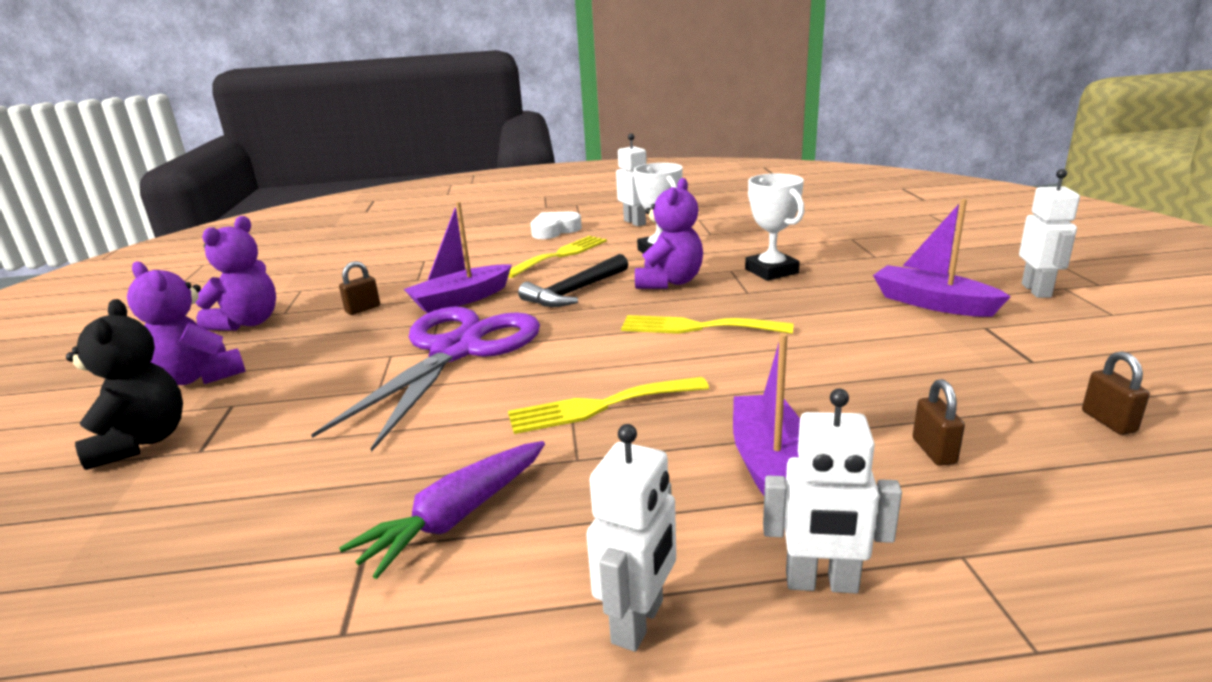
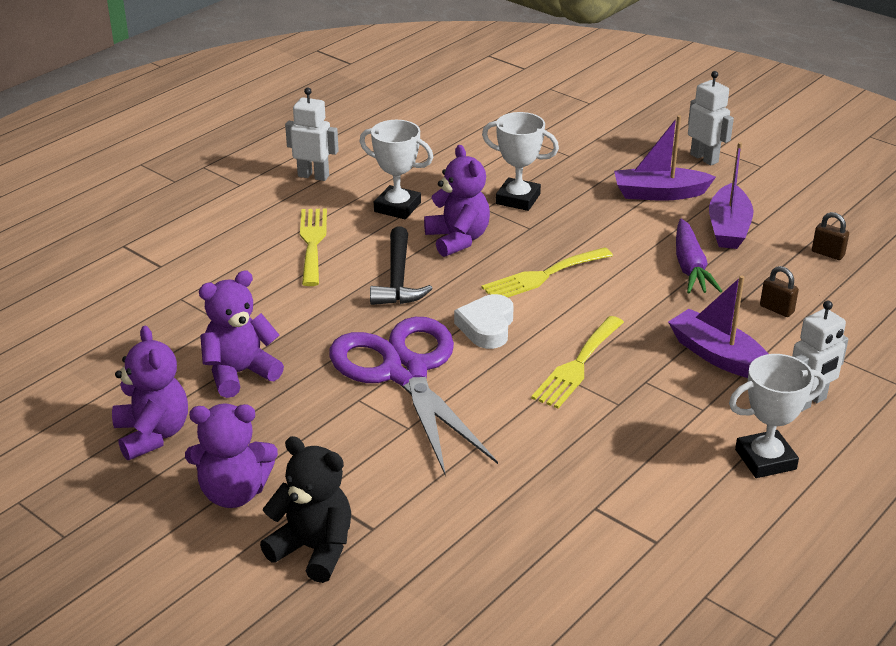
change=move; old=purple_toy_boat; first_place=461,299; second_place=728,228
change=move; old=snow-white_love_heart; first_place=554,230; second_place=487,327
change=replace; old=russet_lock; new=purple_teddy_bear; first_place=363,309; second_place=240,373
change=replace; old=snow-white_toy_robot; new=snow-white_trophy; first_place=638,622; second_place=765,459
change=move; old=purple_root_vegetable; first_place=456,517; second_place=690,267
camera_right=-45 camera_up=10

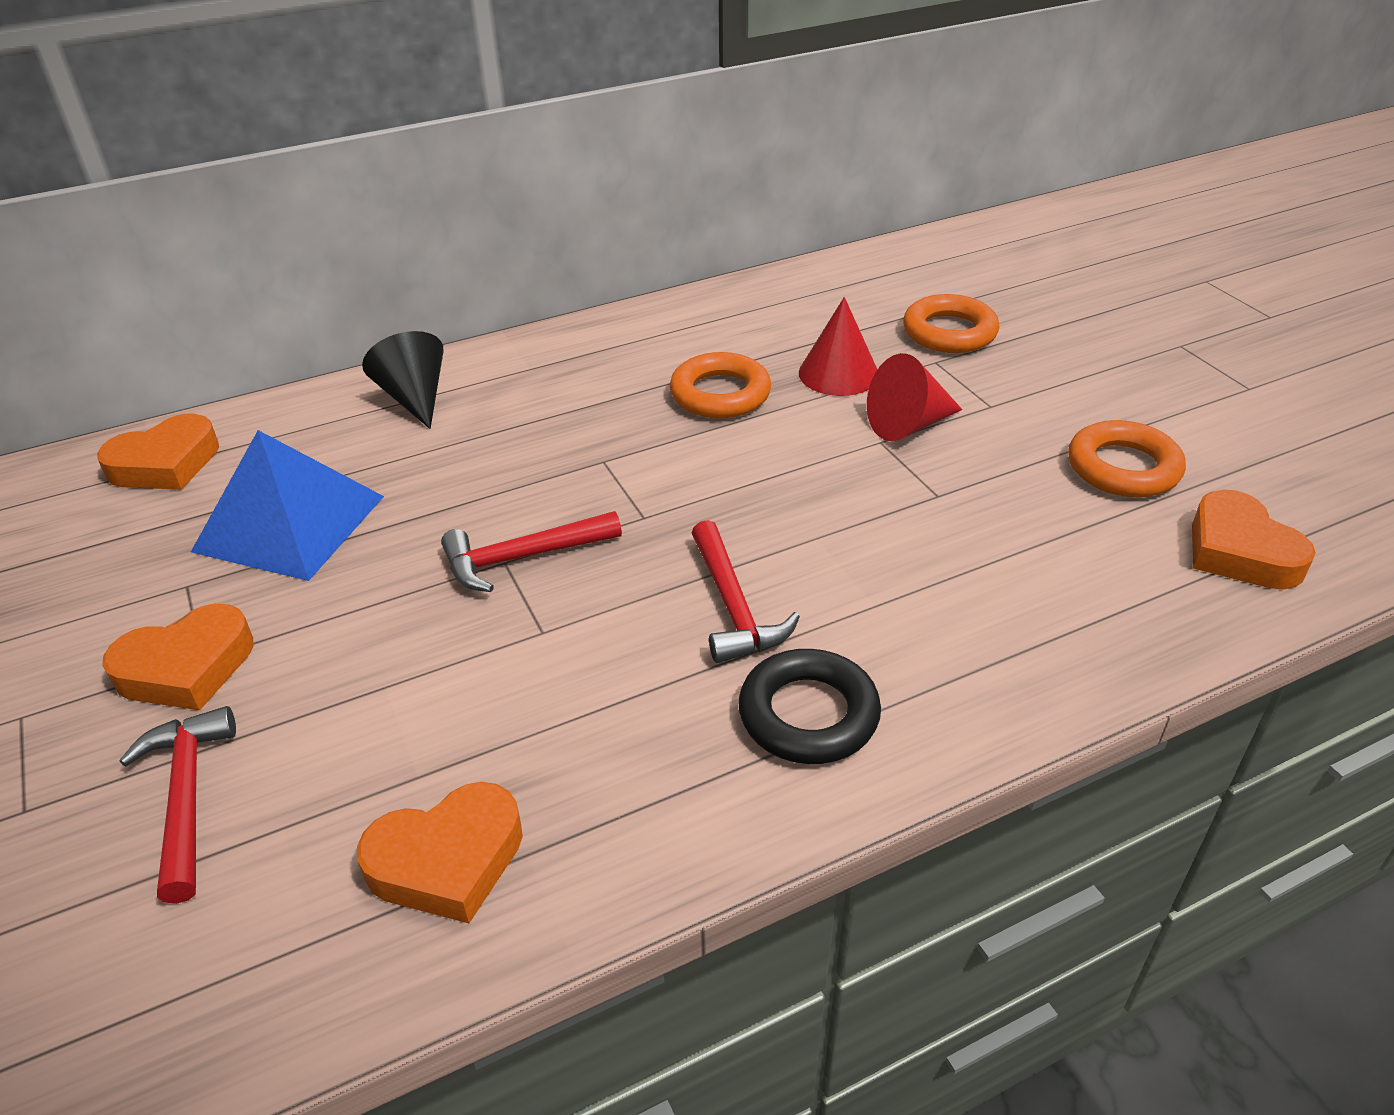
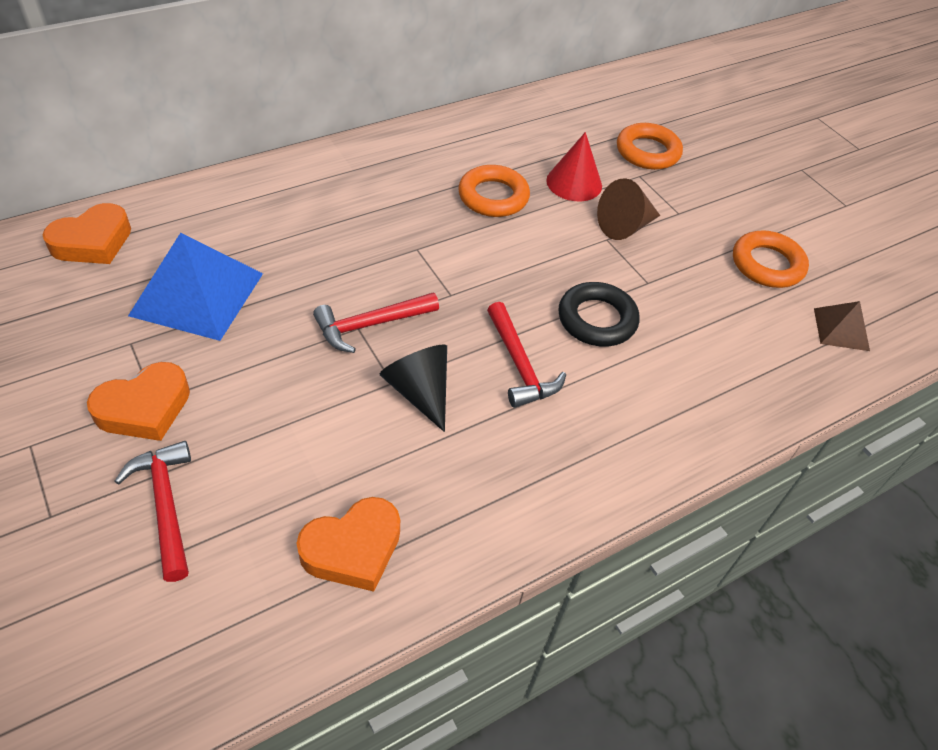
change=move; old=ebony_cone; first_place=414,398; second_place=419,392
change=recolor; old=red_cone; new=russet_cone; first_place=908,425; second_place=625,226
change=replace; old=bright_orange_love_heart; new=russet_pyramid_shape; first_place=1239,551; second_place=841,329
change=move; old=ebony_torus; first_place=808,714; second_place=597,319
camera_right=-10 camera_up=10

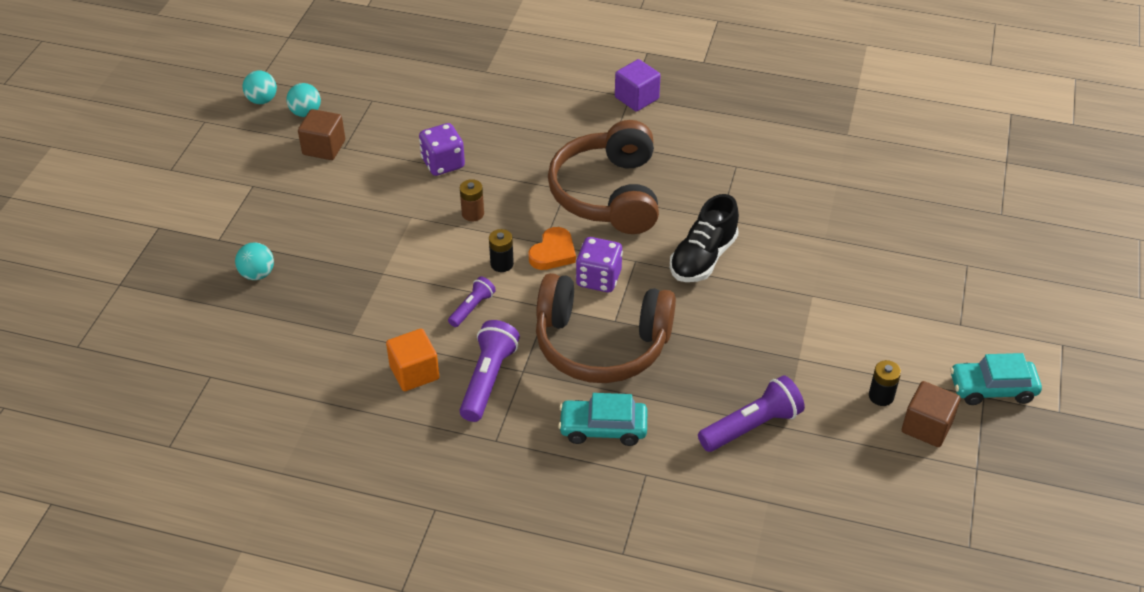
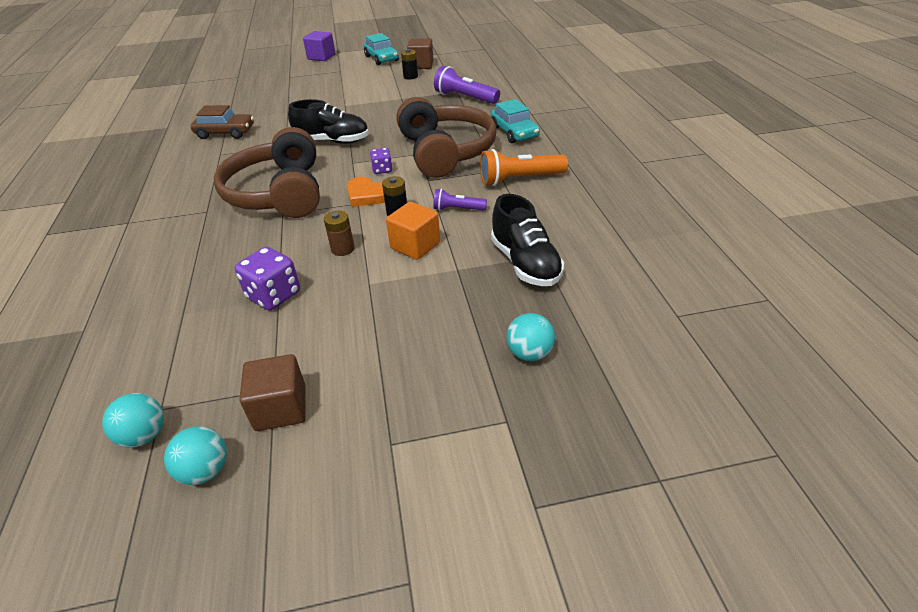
change=move; old=purple_cube; first_place=636,98; second_place=321,57
change=move; old=teal_play_ball; first_place=262,100; second_place=144,435
change=rotate; old=russet_headset; first_place=608,194; second_place=279,193; degrees=105
change=rotate; old=bright_orange_love_heart; first_place=553,252; second_place=367,195; degrees=-150
change=resize; old=purple_game_die; first_place=598,279; second_place=382,170; factor=0.59
change=recolor; old=purple_flashlight; new=bright_orange_flashlight; first_place=488,379; second_place=519,179
change=move; old=bright_orange_cube; first_place=414,372; second_place=415,245
change=insert; new=russet_automobile; second_place=225,133
change=insert; new=ebony_shoe; second_place=525,263
camera_right=-115 camera_up=-5

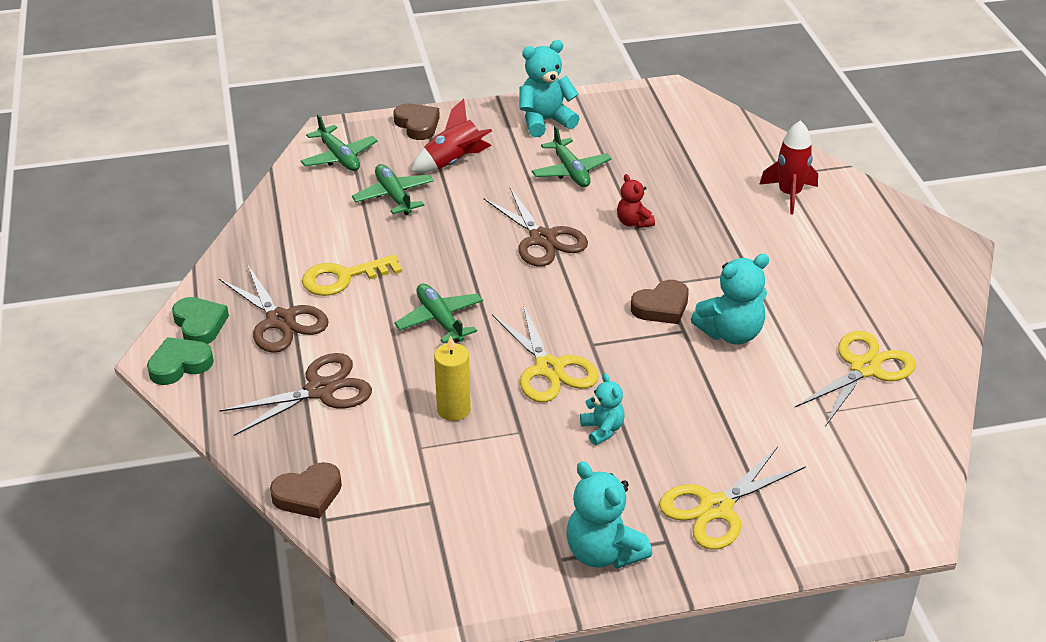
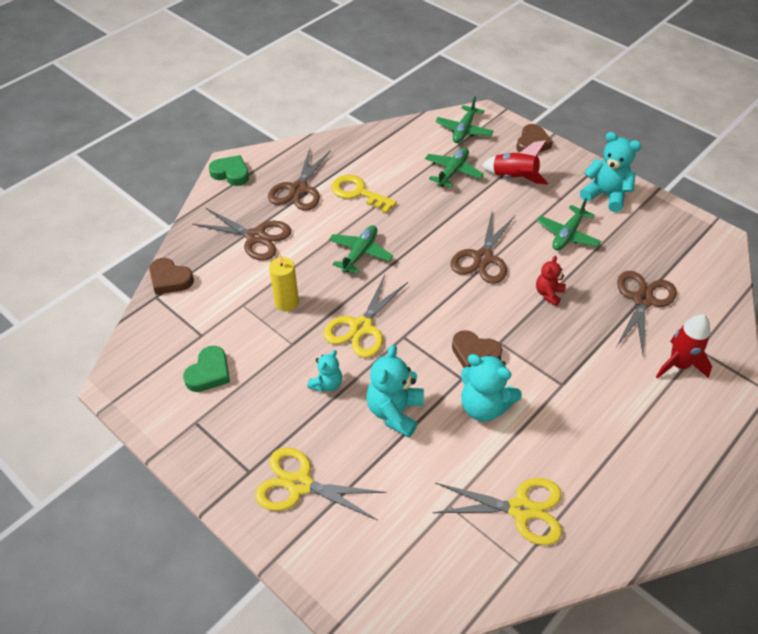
change=move; old=leaf-green_love_heart; first_place=200,324; second_place=209,373
change=move; old=teal_teddy_bear; first_place=603,552; second_place=395,412
change=insert; new=russet_shears; second_place=643,300
camera_right=55 camera_up=10

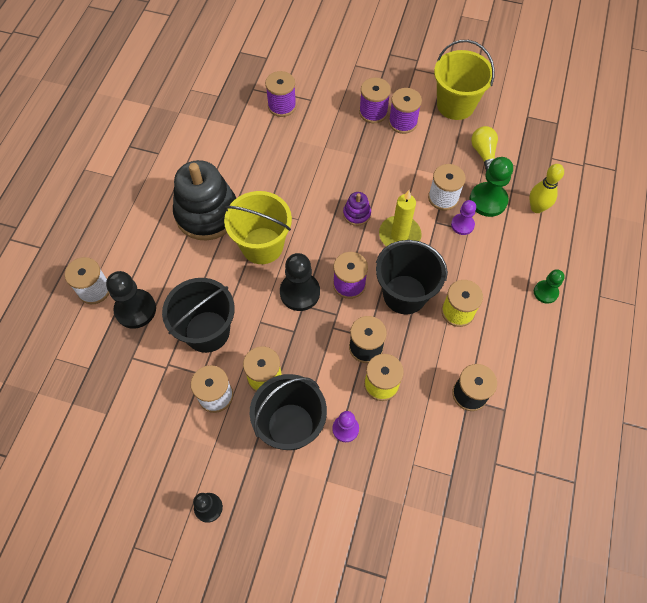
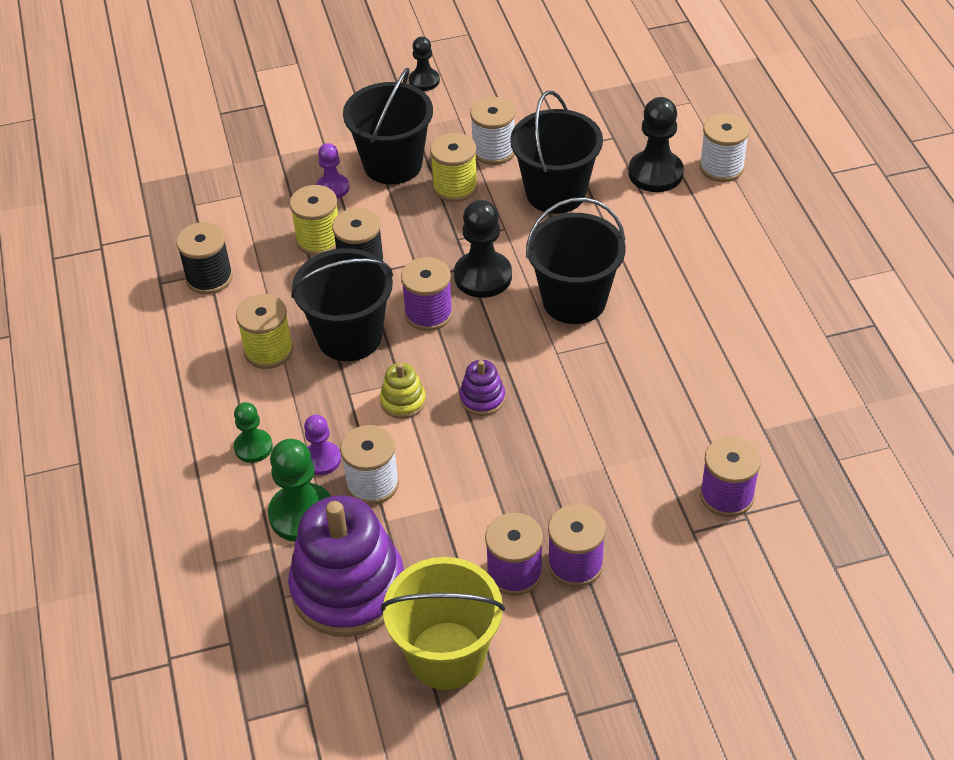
change=replace; old=yellow_light_bulb; new=purple_stacking_rings; first_place=483,154; second_place=348,588
change=delete; old=ebony_stacking_rings; first_place=207,213
change=delete; old=yellow_skittle; first_place=536,208
change=replace; old=yellow_wax_candle; new=yellow_stacking_rings; first_place=399,235; second_place=403,401
change=recolor; old=yellow_bucket; new=ebony_bucket; first_place=262,245; second_place=574,300
change=move; old=leaf-green_chess_pawn; first_place=545,292; second_place=253,447
camera_right=150 camera_up=-15

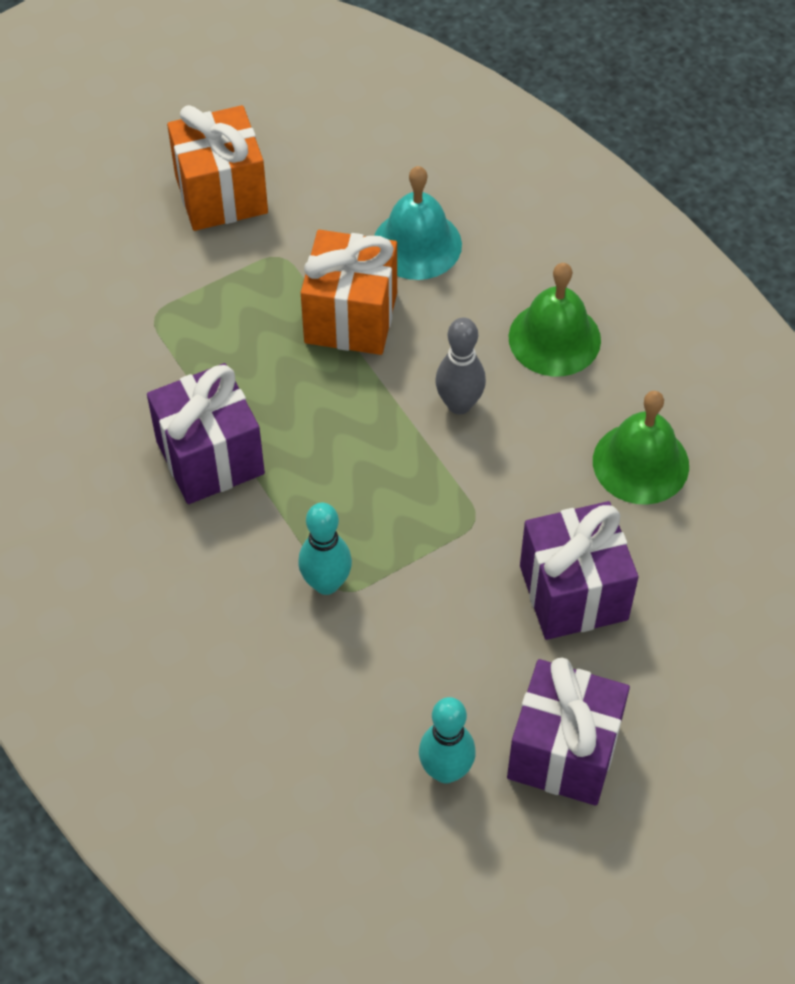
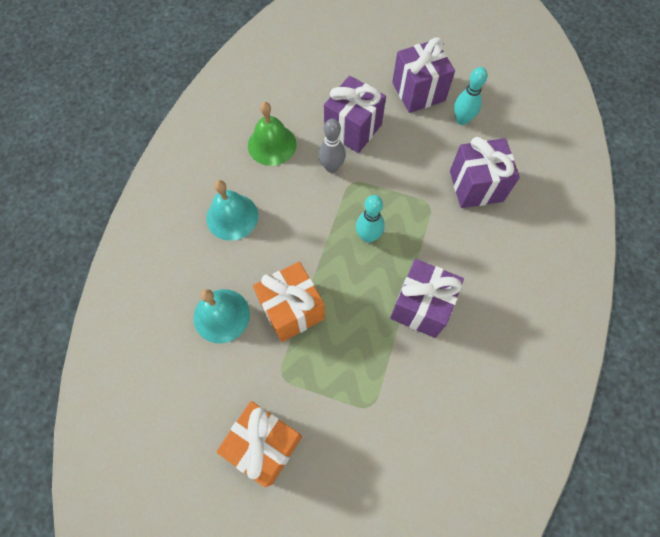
change=recolor; old=leaf-green_hand_bell; new=teal_hand_bell; first_place=554,338; second_place=232,217
change=move; old=gray_skittle; first_place=459,404; second_place=331,167
change=move; old=teal_skittle; first_place=326,583; second_place=368,236
change=insert; new=purple_wrapped_gift; second_place=476,186
camera_right=-130 camera_up=10

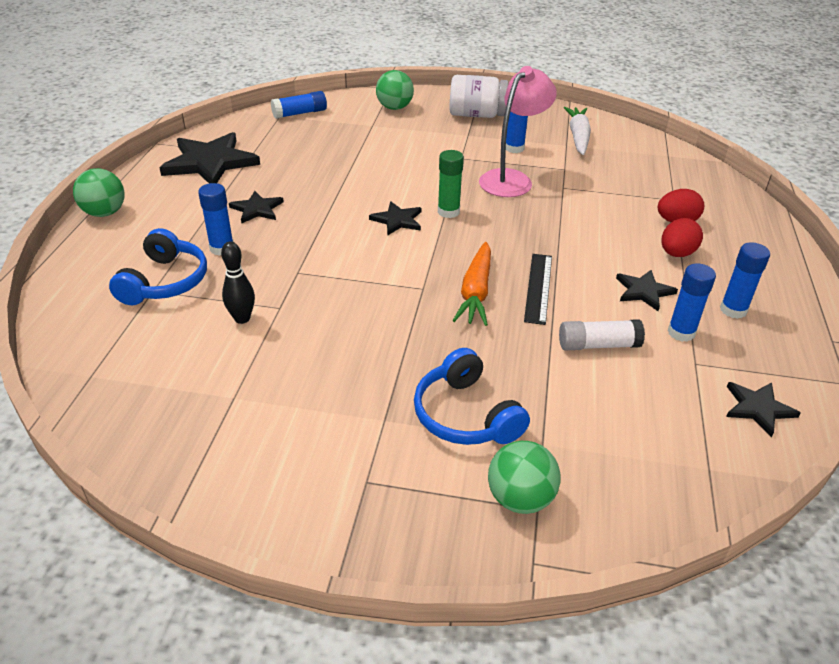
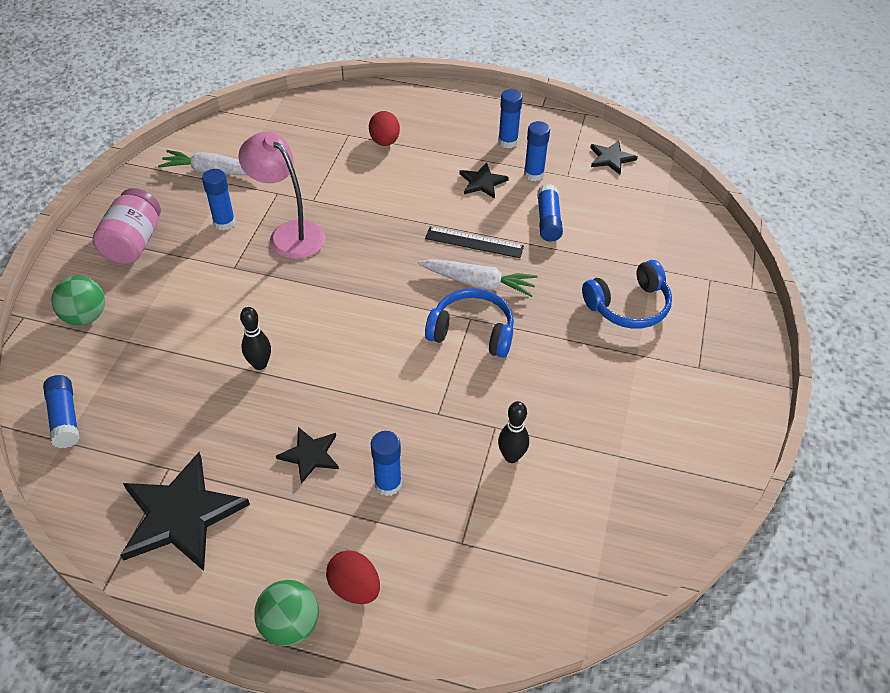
change=recolor; old=snow-white_jar; new=pink_jar; first_place=476,115; second_place=134,243
change=delete; old=leaf-green_glue_stick; first_place=448,212
change=delete; old=ebony_five-pointed_star; first_place=397,220
change=move; old=red_egg_shape; first_place=676,253; second_place=355,587
change=move; old=cobalt_headset; first_place=165,282; second_place=472,331
change=recolor; old=bright_orange_root_vegetable; new=snow-white_root_vegetable; first_place=475,292; second_place=478,283
change=recolor; old=snow-white_glue_stick; new=cobalt_glue_stick; first_place=598,345; second_place=548,220
change=delete; old=leaf-green_play_ball; first_place=520,498
change=insert; new=ebony_skittle; second_place=260,364
camera_right=-85 camera_up=10

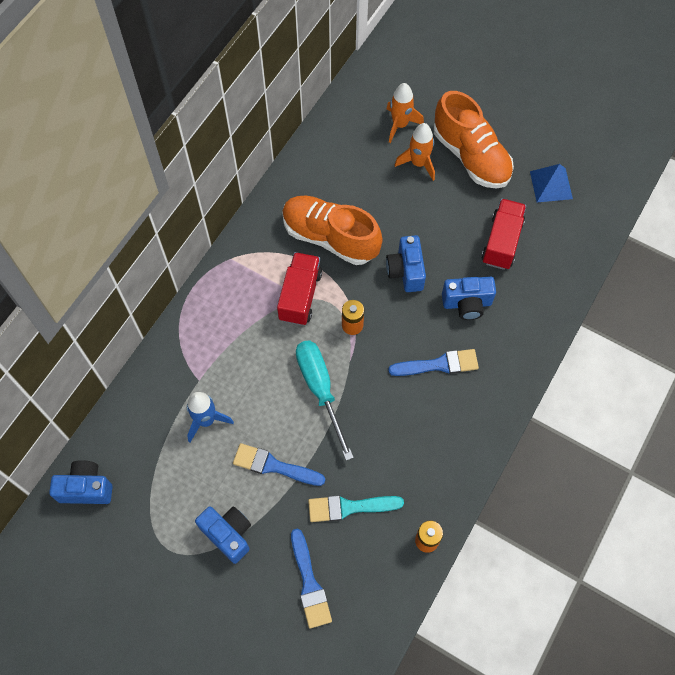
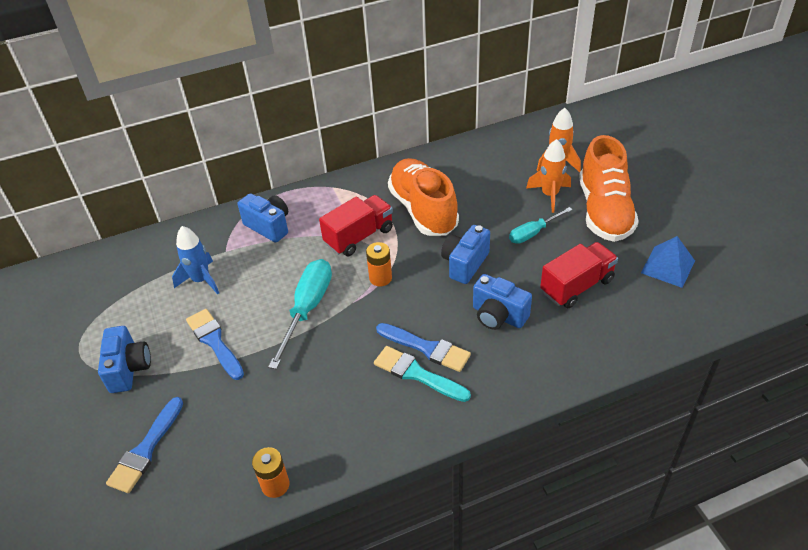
change=move; old=cobalt_compact_camera; first_place=86,488; second_place=269,226
change=move; old=teal_paint_brush; first_place=349,507; second_place=417,374
change=insert; new=teal_flat_screwdriver; second_place=533,233
camera_right=40 camera_up=-20

